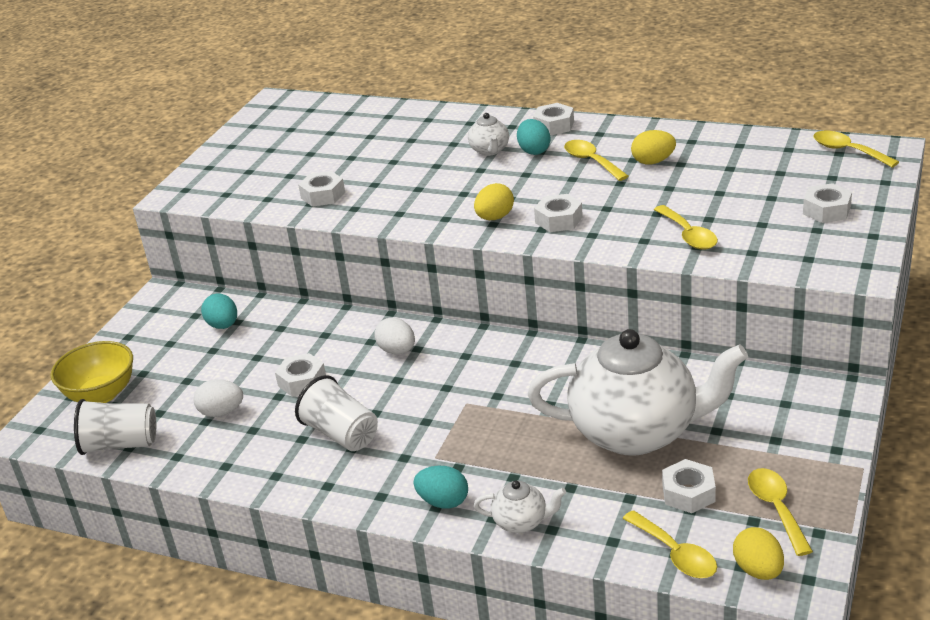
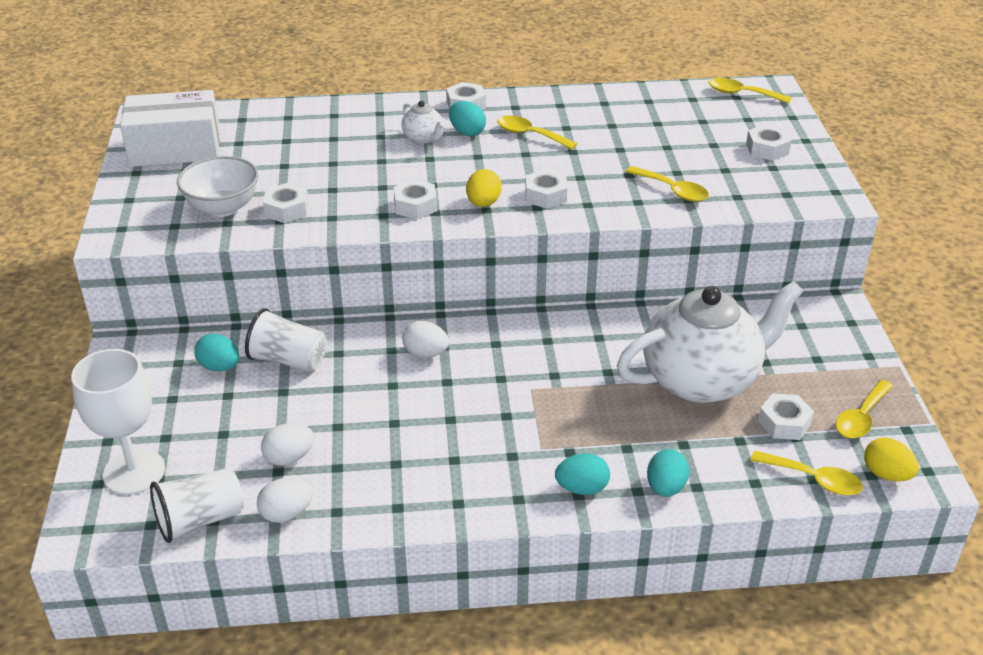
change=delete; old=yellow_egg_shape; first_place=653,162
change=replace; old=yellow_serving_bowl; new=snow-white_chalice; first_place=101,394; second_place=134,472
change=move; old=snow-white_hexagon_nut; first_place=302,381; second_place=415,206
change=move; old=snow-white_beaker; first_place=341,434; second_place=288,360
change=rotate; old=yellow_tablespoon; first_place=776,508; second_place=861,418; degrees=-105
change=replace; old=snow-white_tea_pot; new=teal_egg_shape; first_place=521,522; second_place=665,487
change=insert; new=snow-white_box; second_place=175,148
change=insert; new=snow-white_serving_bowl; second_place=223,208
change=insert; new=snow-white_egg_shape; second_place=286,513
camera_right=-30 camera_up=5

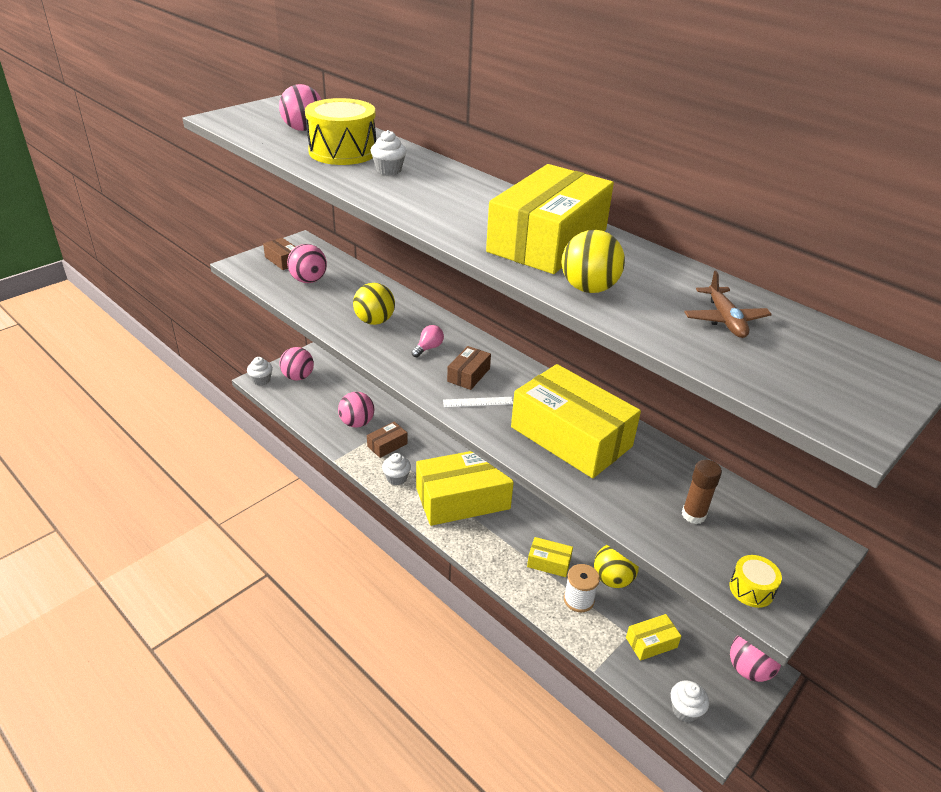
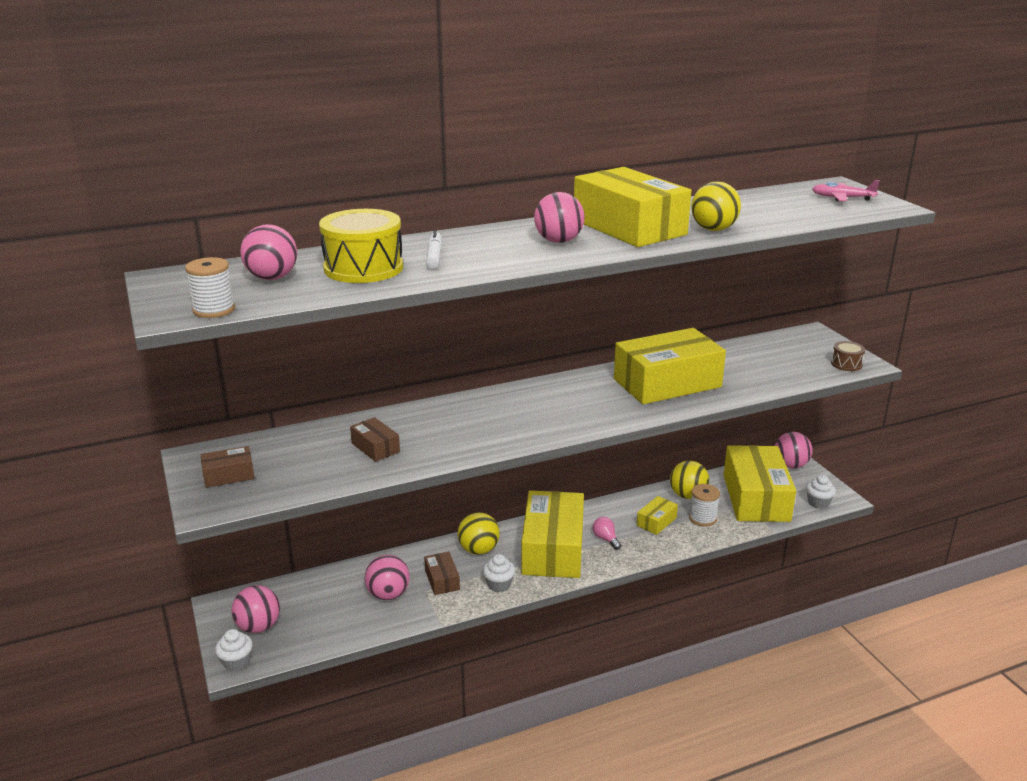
change=replace; old=snow-white_muffin; new=snow-white_felt_pen; first_place=389,170; second_place=434,256
change=move; old=pink_play_ball; first_place=308,280; second_place=558,241
change=delete; old=russet_toy_plane; first_place=725,320
change=move; old=yellow_play_ball; first_place=374,321; second_place=479,550
change=move; old=pink_light_bulb; first_place=428,348; second_place=606,539
change=move; old=russet_box; first_place=468,375; second_place=375,447
change=delete; old=snow-white_ruler; first_place=478,402
change=delete; old=russet_glue_stick; first_place=693,515
change=recolor; old=yellow_drum; new=russet_drum; first_place=751,589; second_place=846,364
change=resize; old=yellow_box; first_place=651,642; second_place=756,498; factor=2.27
change=insert; new=pink_toy_plane; second_place=842,198
change=insert; new=snow-white_reel_of_thread; second_place=214,310
camera_right=-65 camera_up=-10

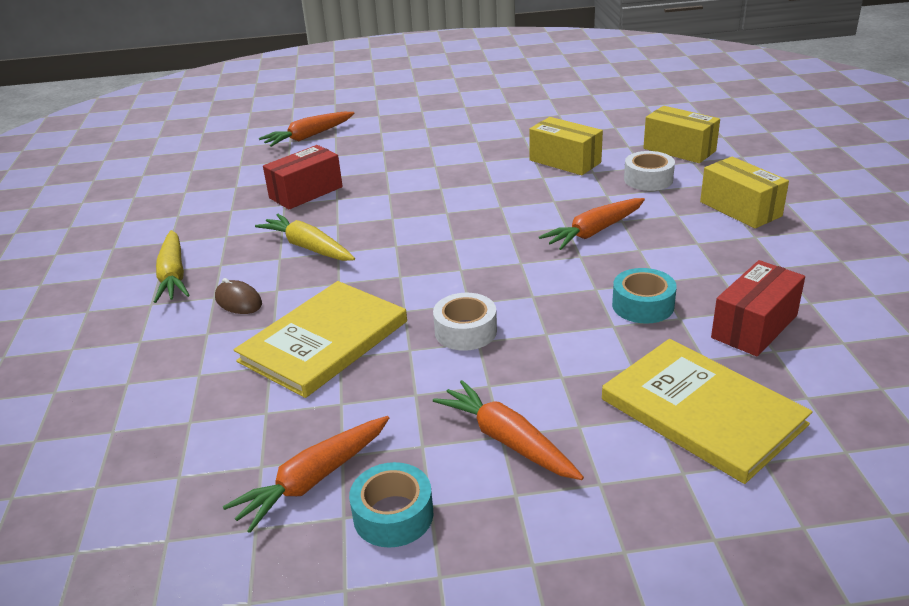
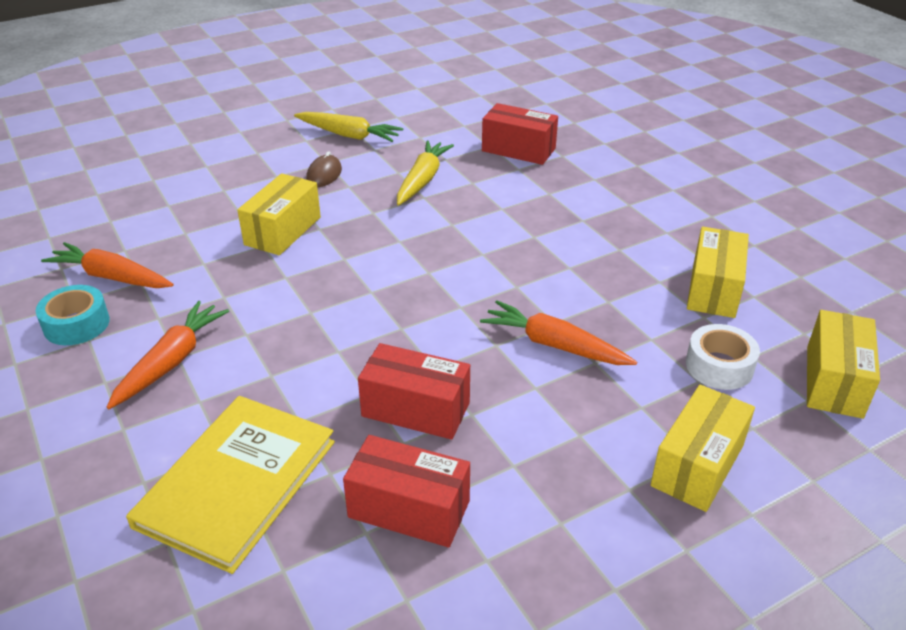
change=delete; old=bright_orange_root_vegetable; first_place=309,136
change=rotate; old=yellow_root_vegetable; first_place=173,275; second_place=348,135; degrees=-120
change=replace; old=teal_roll_of_tape; new=red_box; first_place=643,305; second_place=415,409
change=replace; old=yellow_hardcover; new=yellow_box; first_place=324,341; second_place=283,231
change=delete; old=snow-white_roll_of_tape; first_place=465,331
camera_right=65 camera_up=5

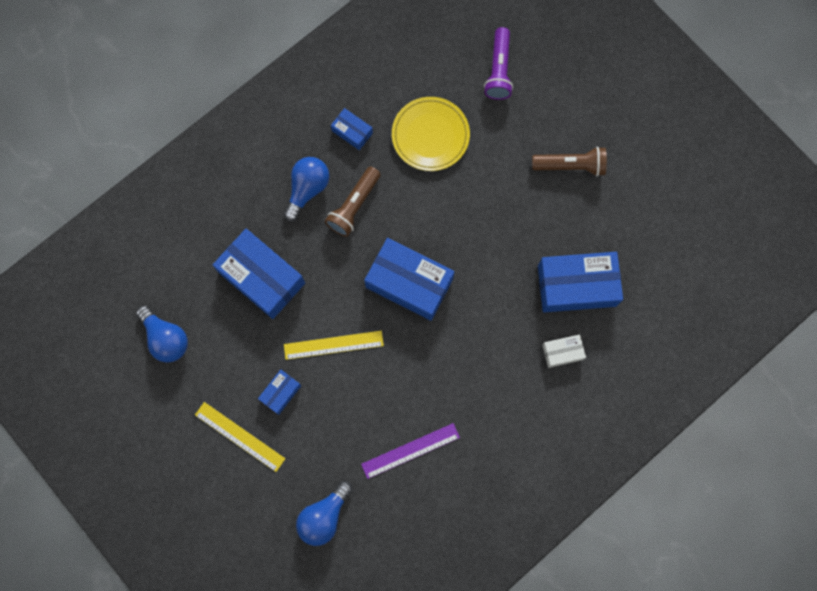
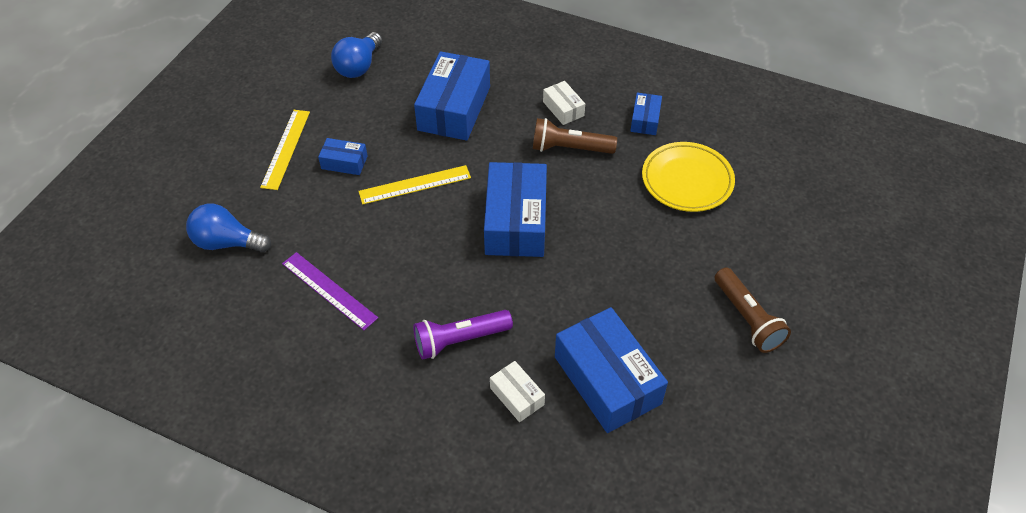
change=move; old=purple_flashlight; first_place=498,70; second_place=459,340
change=replace; old=cobalt_light_bulb; new=snow-white_box; first_place=307,189; second_place=563,109
change=rotate; old=yellow_ruler; first_place=333,345; second_place=415,184; degrees=-75
camera_right=65 camera_up=-25

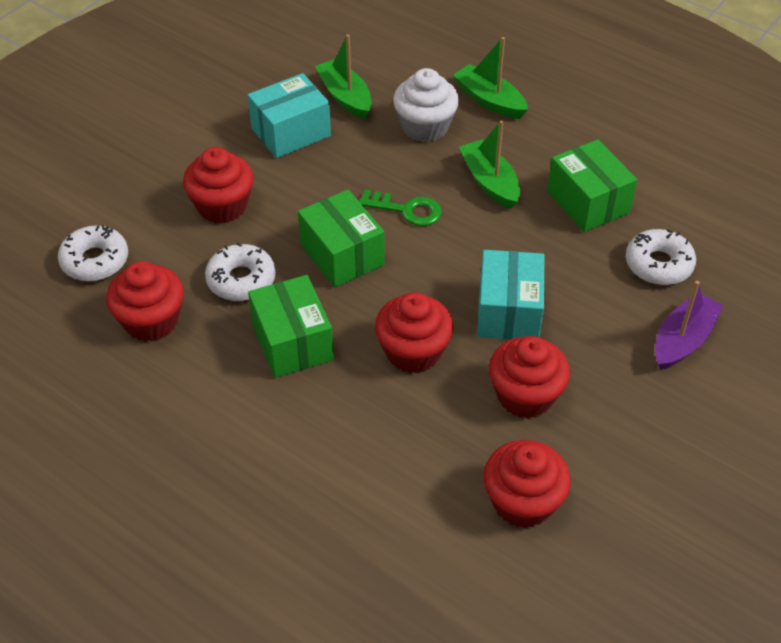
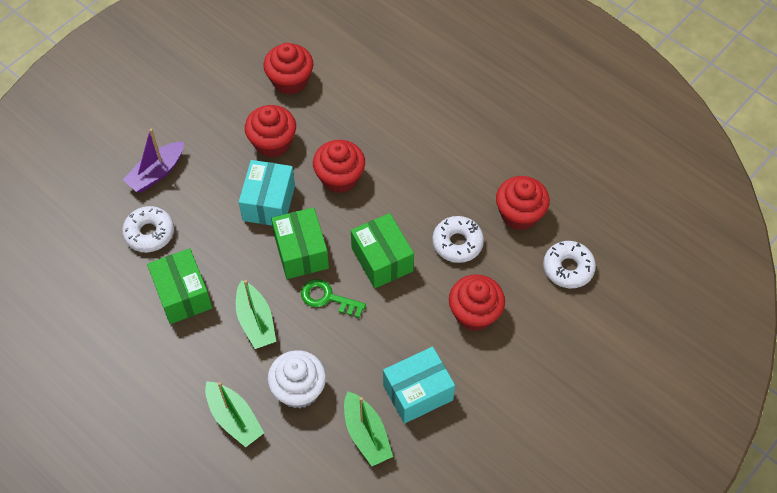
change=move; old=leaf-green_box; first_place=292,342; second_place=301,252
camera_right=-175 camera_up=10

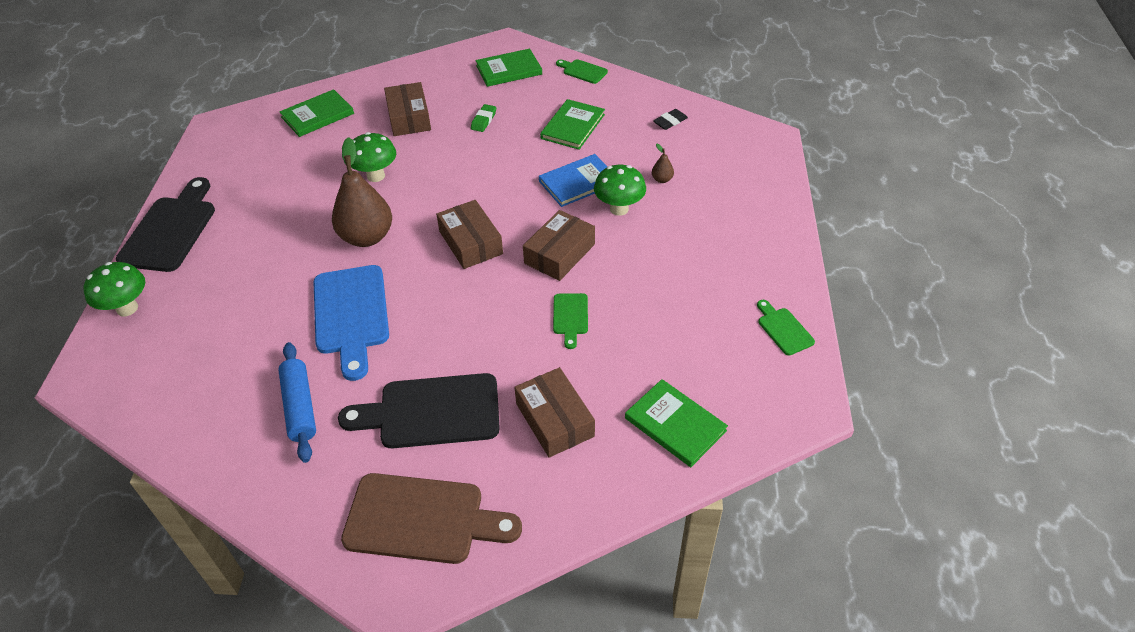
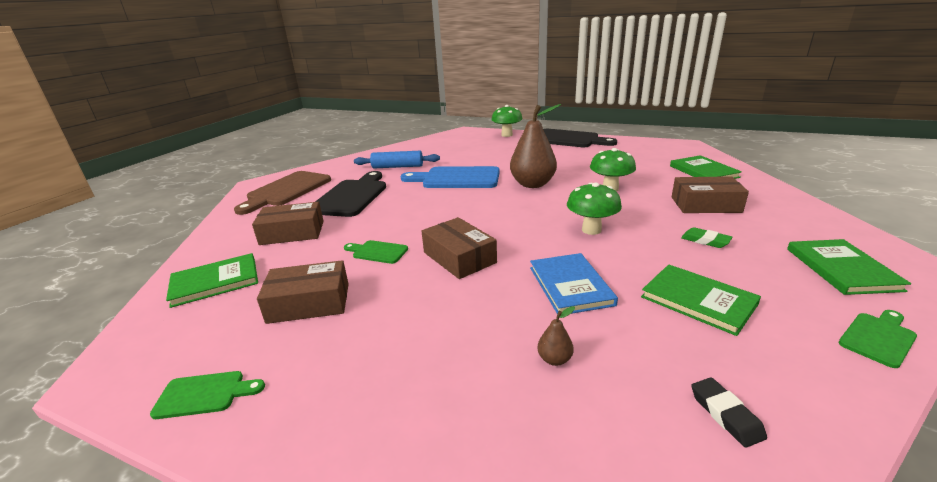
change=move; old=leaf-green_mushroom; first_place=619,209; second_place=591,230
change=move; old=russet_box; first_place=471,242; second_place=309,303
camera_right=110 camera_up=-20

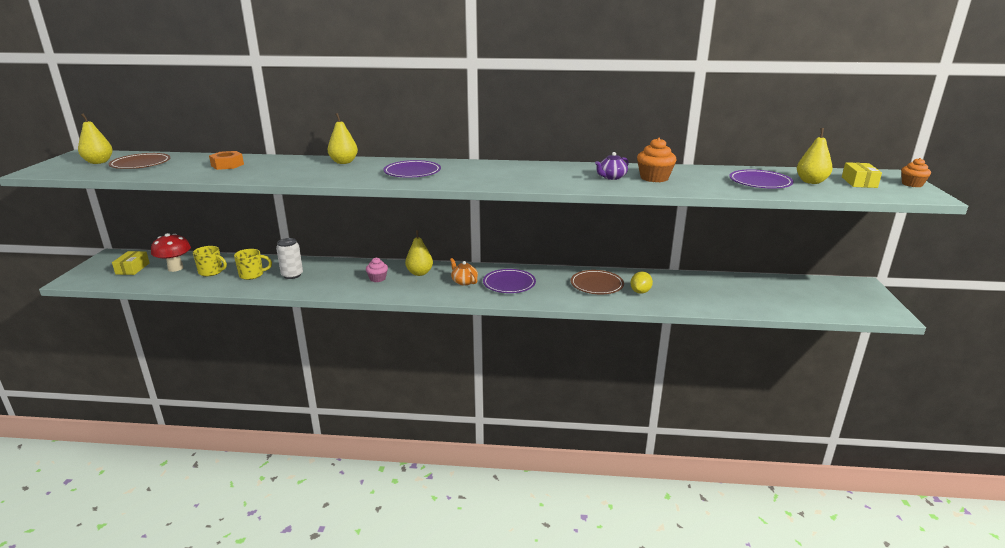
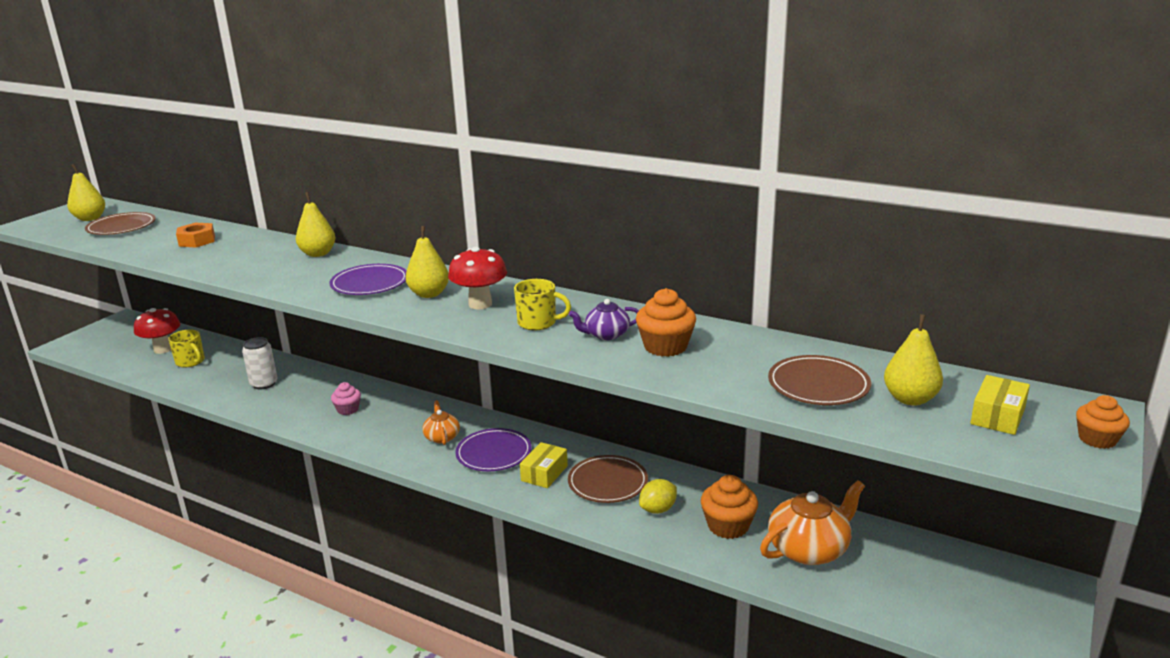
change=recolor; old=purple_flat_dish; new=russet_flat_dish; first_place=760,182; second_place=818,385
change=move; old=yellow_toy_pear; first_place=419,273; second_place=429,294
change=move; old=yellow_tea_mug; first_place=252,275; second_place=538,323
change=move; old=yellow_box; first_place=132,268; second_place=544,473
change=insert; new=red_mushroom; second_place=480,304
change=insert; new=bright_orange_muffin; second_place=728,526
change=insert; new=bright_orange_tea_pot; second_place=809,549
camera_right=25 camera_up=0

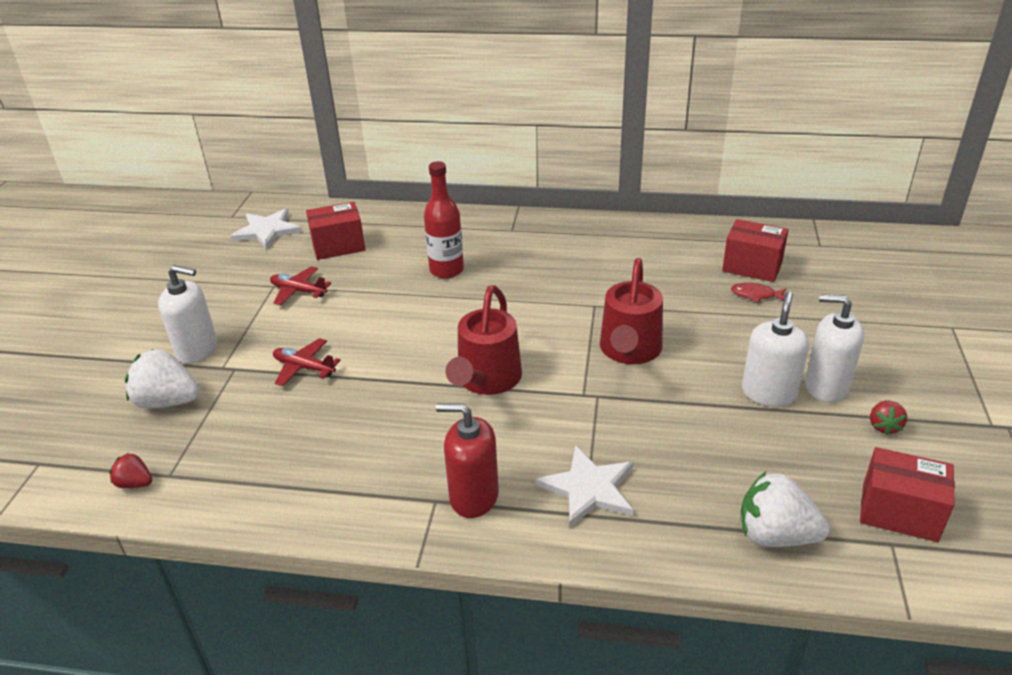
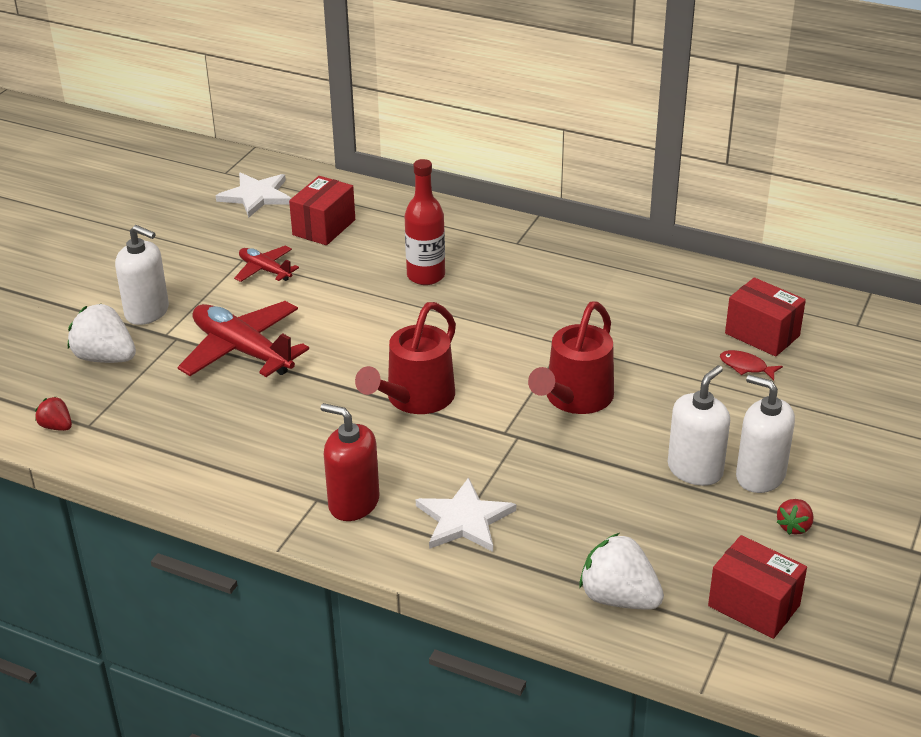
change=rotate; old=red_box; first_place=338,246; second_place=324,227; degrees=-60
change=resize; old=red_toy_plane; first_place=304,368; second_place=242,350; factor=1.85
camera_right=15 camera_up=0

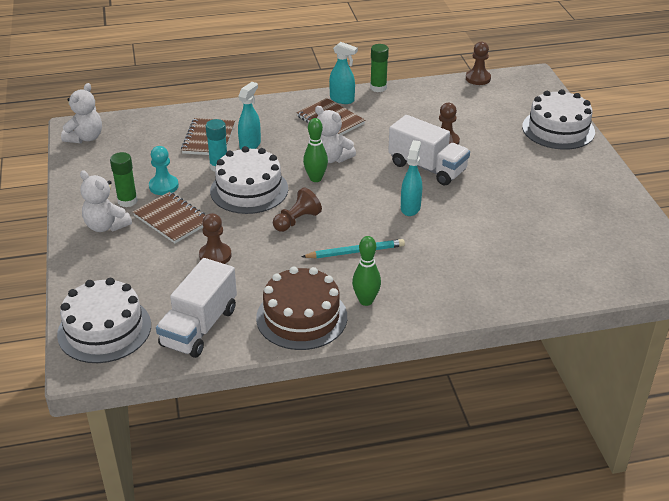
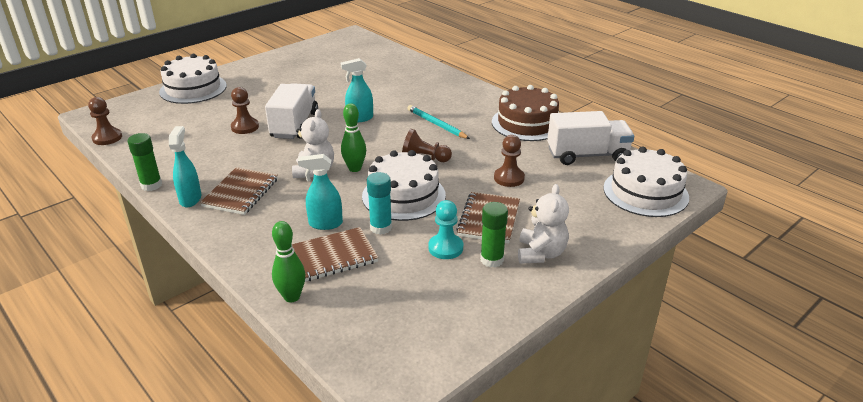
change=delete; old=snow-white_teddy_bear; first_place=85,138
change=move; old=leaf-green_skittle; first_place=366,301; second_place=292,297
camera_right=-120 camera_up=-5

